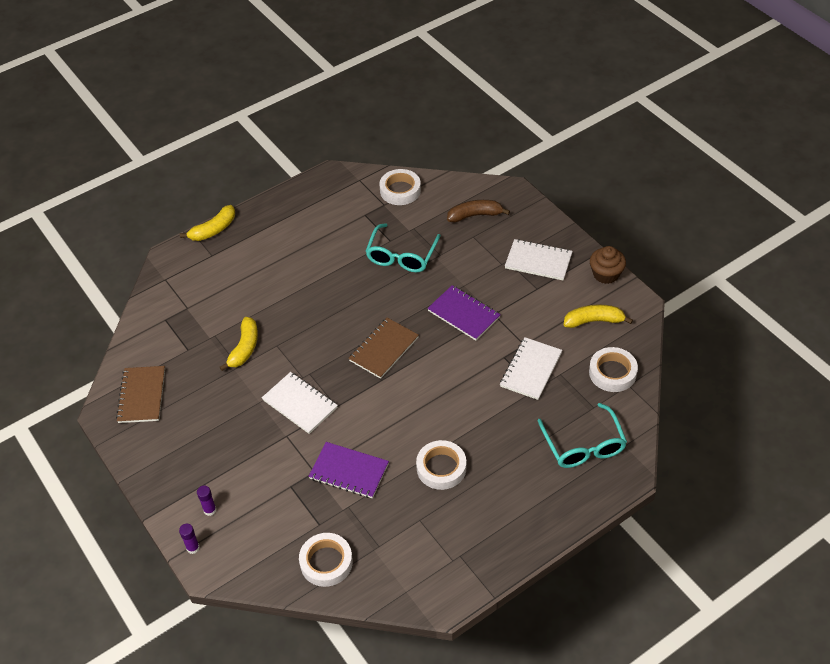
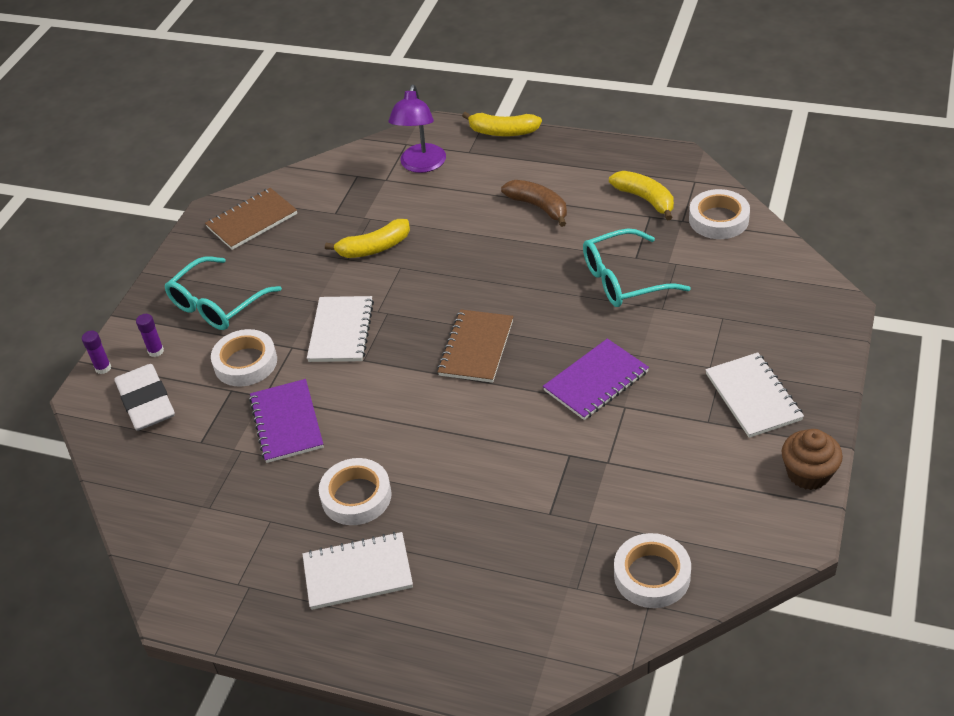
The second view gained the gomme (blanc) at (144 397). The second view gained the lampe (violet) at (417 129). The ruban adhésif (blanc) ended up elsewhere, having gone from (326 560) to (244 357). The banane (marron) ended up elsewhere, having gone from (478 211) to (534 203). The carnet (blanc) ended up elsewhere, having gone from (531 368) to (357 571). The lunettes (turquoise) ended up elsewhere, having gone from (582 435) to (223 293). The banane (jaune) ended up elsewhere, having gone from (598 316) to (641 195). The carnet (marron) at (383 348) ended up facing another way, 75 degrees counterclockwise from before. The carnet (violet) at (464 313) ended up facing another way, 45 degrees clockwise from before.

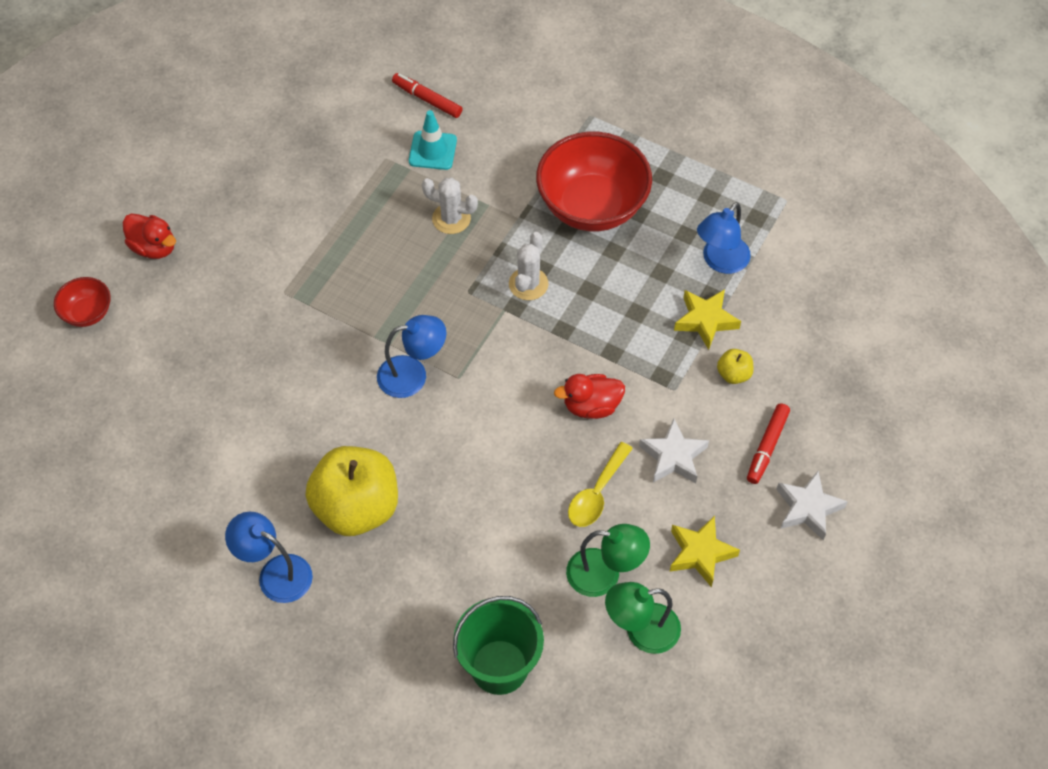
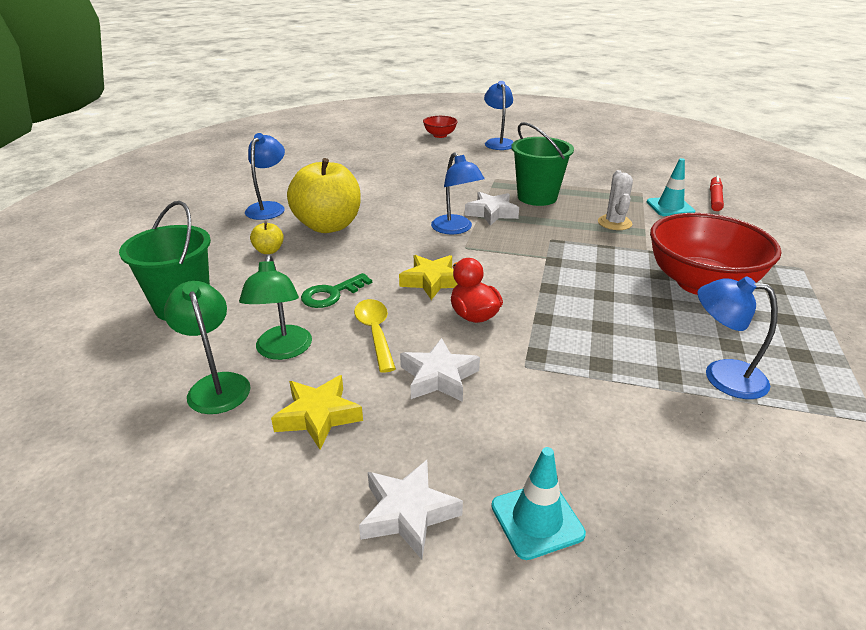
The second view lost the cactus (blanc) at (529 266). The second view lost the feutre (rouge) at (768 443). The second view gained the clé (vert) at (336 290). The second view gained the étoile (blanc) at (492 209). The second view gained the cône de chantier (turquoise) at (538 503). The second view gained the seau (vert) at (542 164). The étoile (jaune) ended up elsewhere, having gone from (707 319) to (428 277). The pomme (jaune) ended up elsewhere, having gone from (735 366) to (267 238). Where the canard (rouge) stood at (149 236), the lampe (bleu) came to stand at (498 115). The cuillère (jaune) at (600 484) ended up facing another way, 60 degrees clockwise from before.

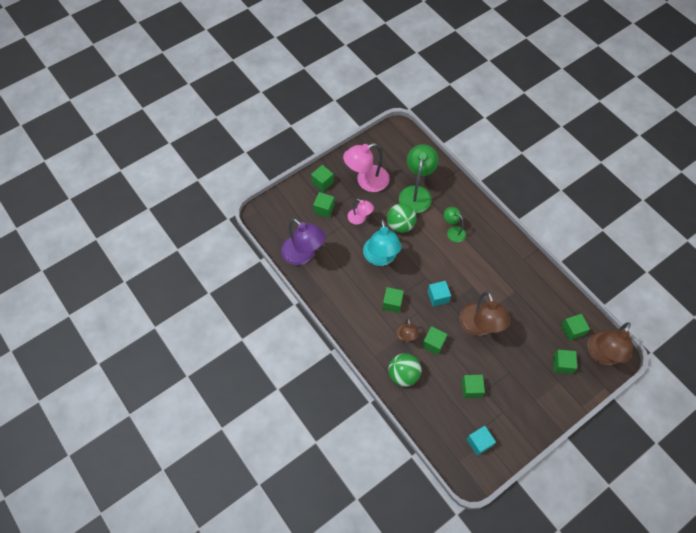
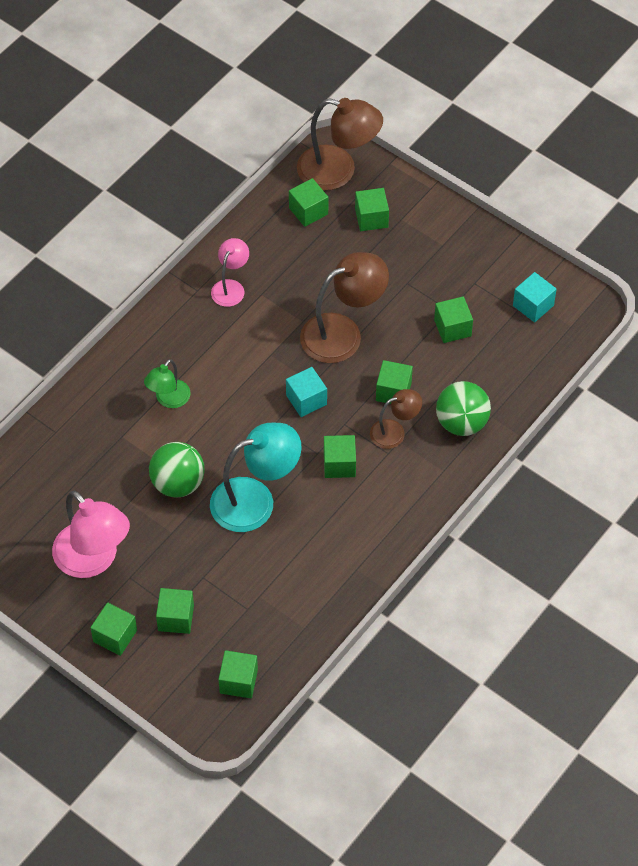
The second view lost the lampe (violet) at (303 242). The second view lost the lampe (vert) at (419 178). The second view gained the cube (vert) at (238 674). The lampe (rose) ended up elsewhere, having gone from (361 211) to (230 272).

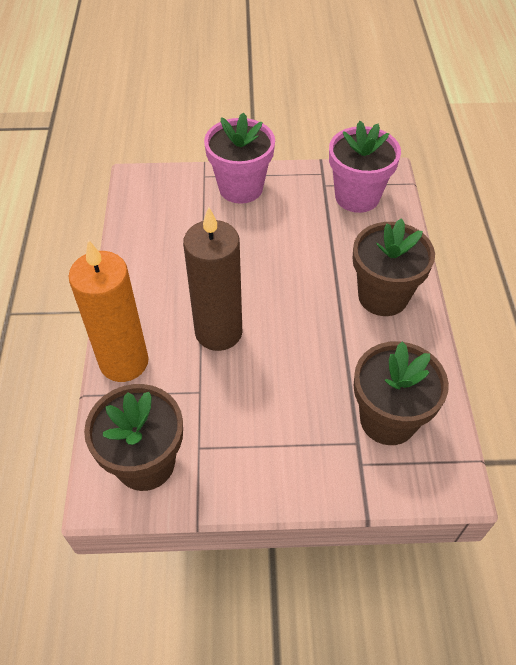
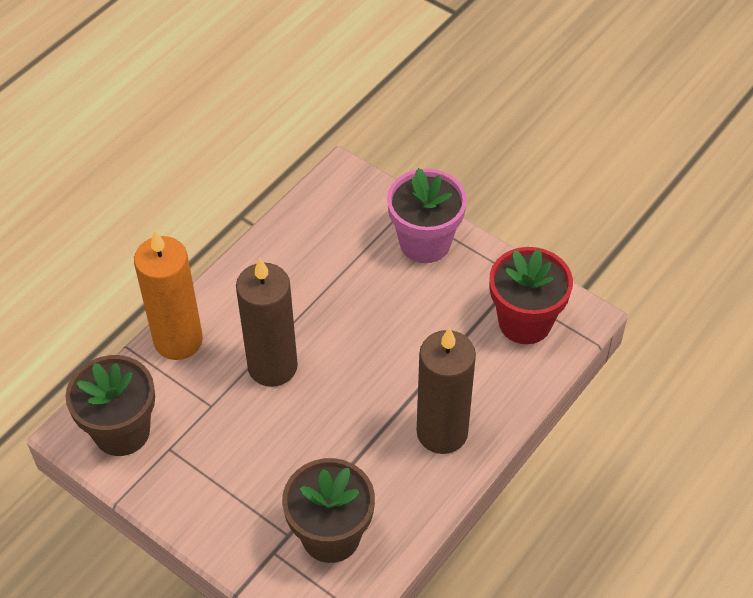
Where the pot de fleurs (marron) stood at (393 267), the bougie (marron) came to stand at (446 390). What was the pot de fleurs (rose) at (365 167) turned into the pot de fleurs (rouge) at (531 295).

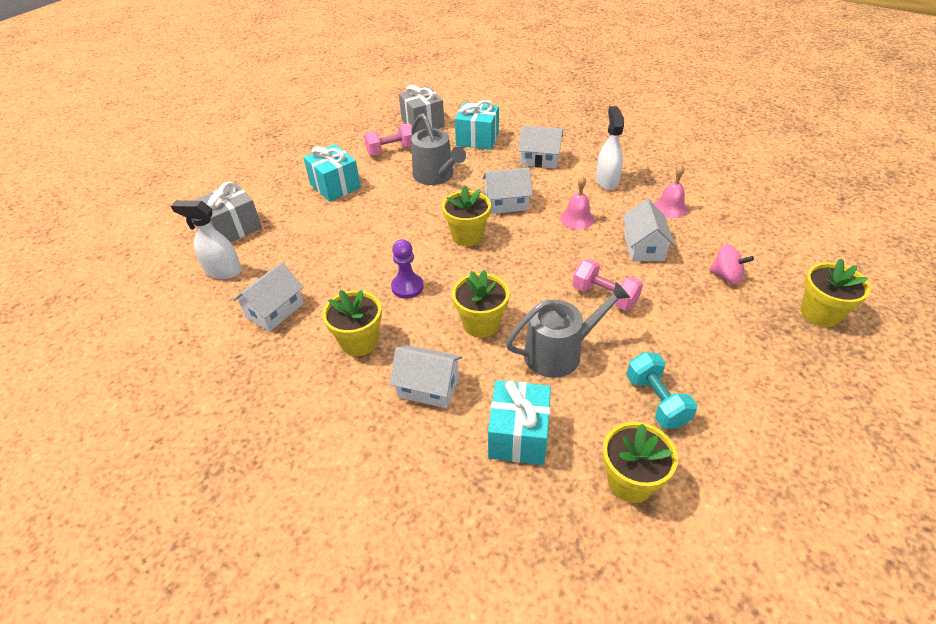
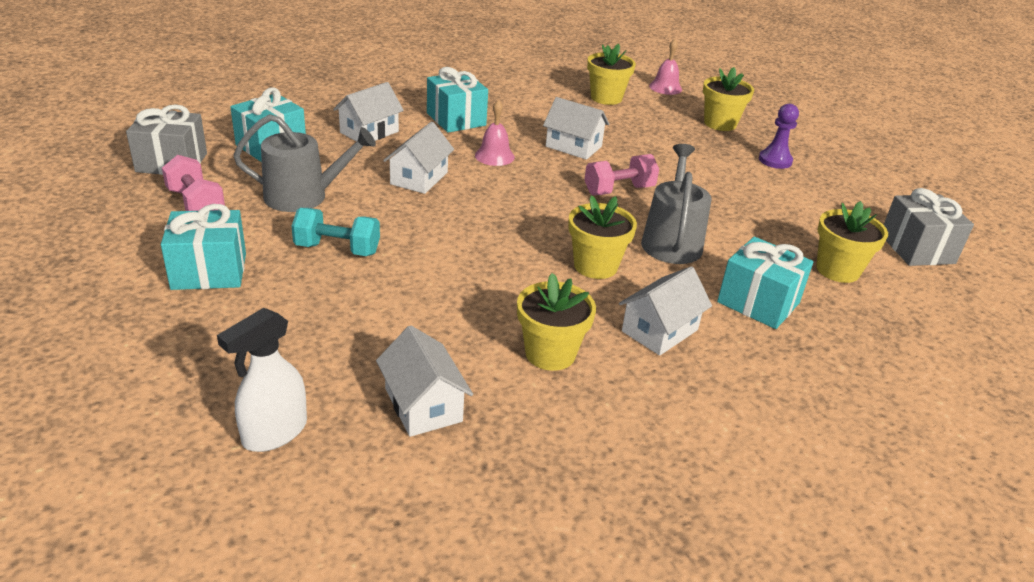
The second view lost the toupie (rose) at (731 264). The cadeau (gris) ended up elsewhere, having gone from (228 212) to (929 227). The pion (violet) ended up elsewhere, having gone from (407 269) to (779 136). The pot de fleurs (jaune) ended up elsewhere, having gone from (466 215) to (611 74). The haltère (turquoise) ended up elsewhere, having gone from (662 390) to (335 232). The cloche (rose) ended up elsewhere, having gone from (670 191) to (665 67). Where the vaporisateur (blanc) stood at (610 148), the cadeau (turquoise) came to stand at (457 100). The haltère (rose) at (388 139) ended up facing another way, 45 degrees counterclockwise from before.

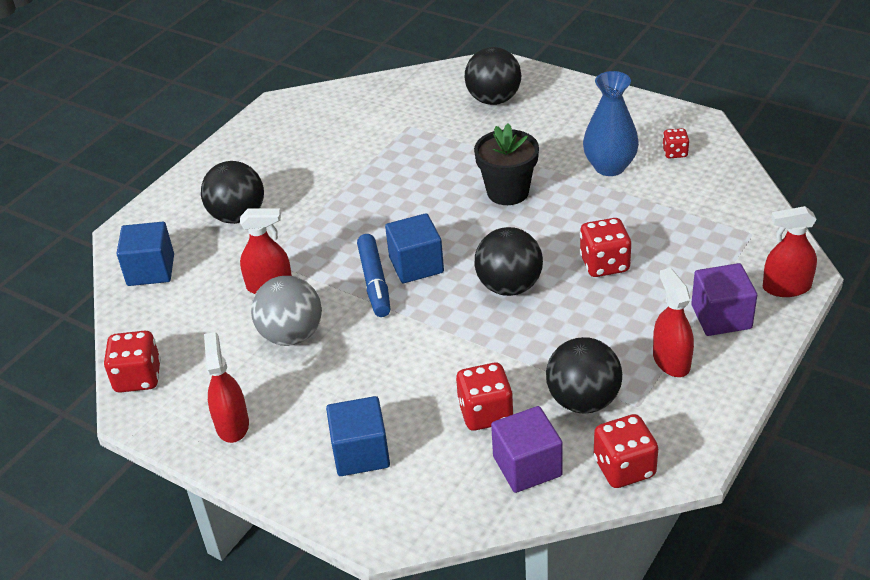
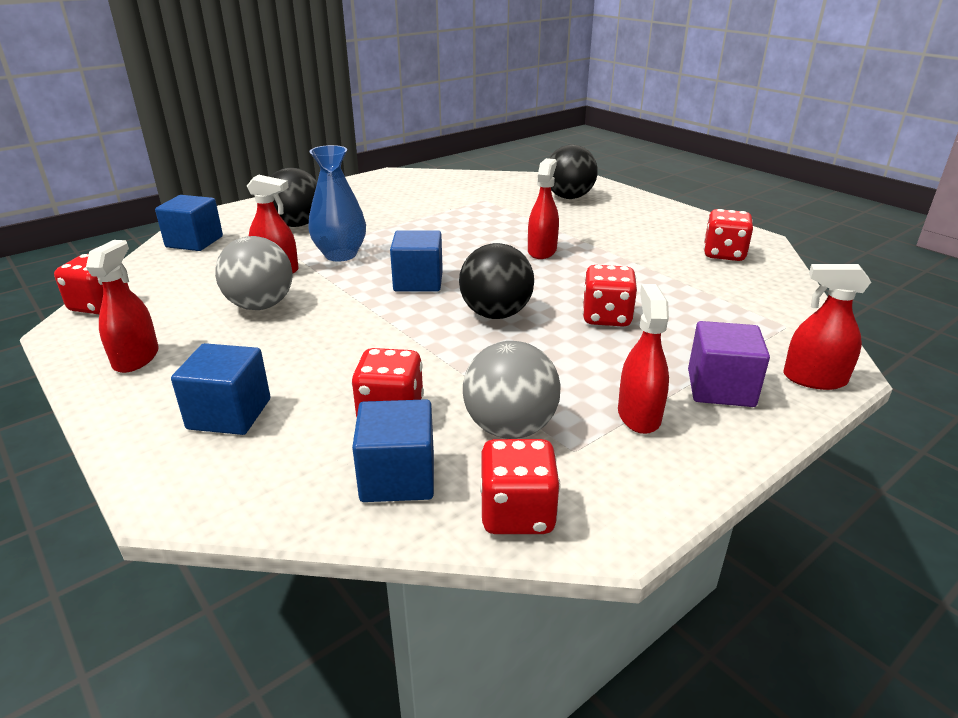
The second view lost the feutre (bleu) at (373 275). The vase (bleu) ended up elsewhere, having gone from (611 123) to (337 203). Where the pot de fleurs (noir) stood at (506 164), the vaporisateur (rouge) came to stand at (543 208). What was the cube (violet) at (527 449) turned into the cube (bleu) at (393 450). What was the balle (noir) at (584 375) turned into the balle (gris) at (512 390). The size of the dé (rouge) at (675 143) changed by a factor of 1.71.

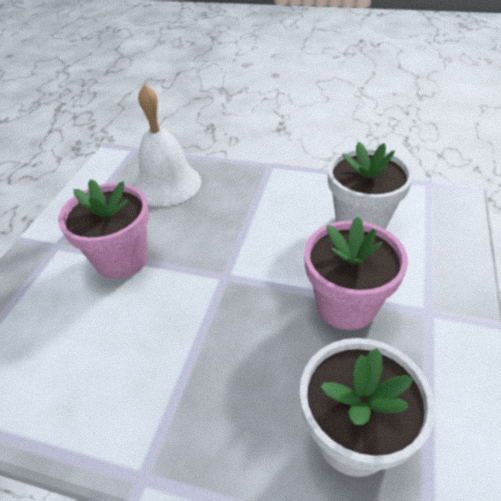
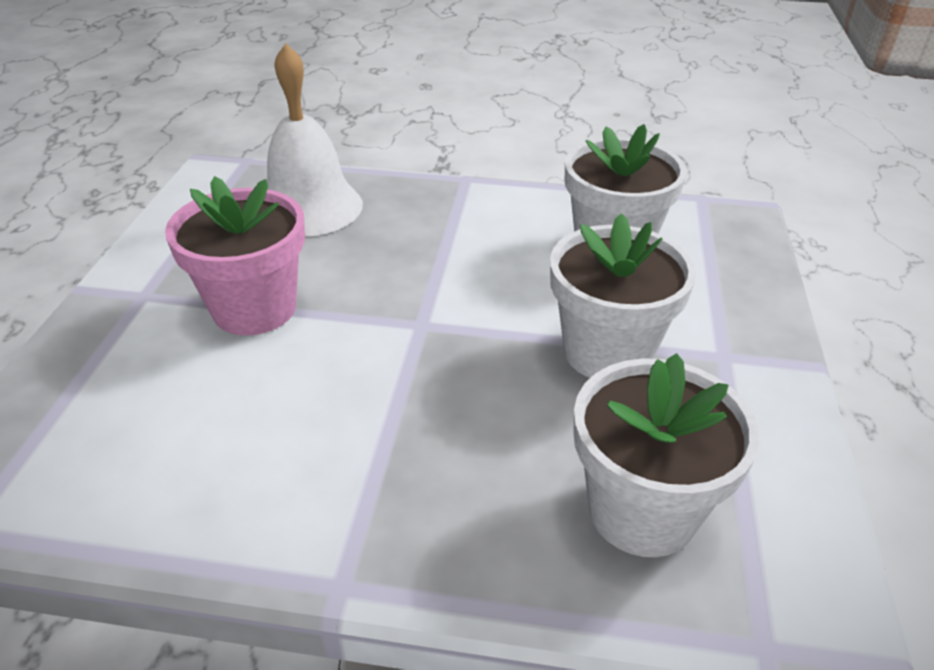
What was the pot de fleurs (rose) at (356 273) turned into the pot de fleurs (blanc) at (623 295).

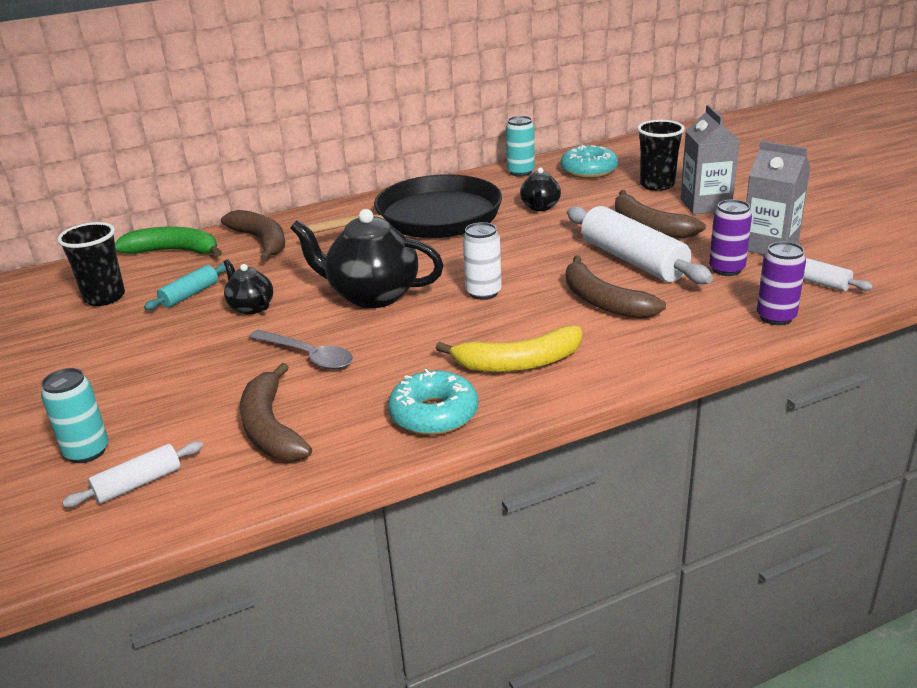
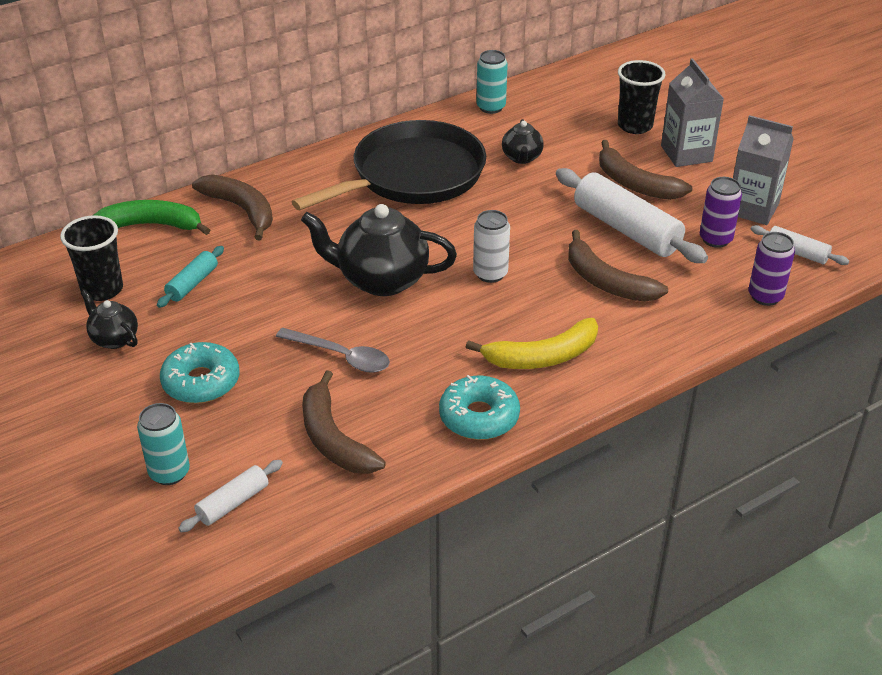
The théière (noir) ended up elsewhere, having gone from (248 287) to (109 319). The beignet (turquoise) ended up elsewhere, having gone from (589 161) to (199 373).

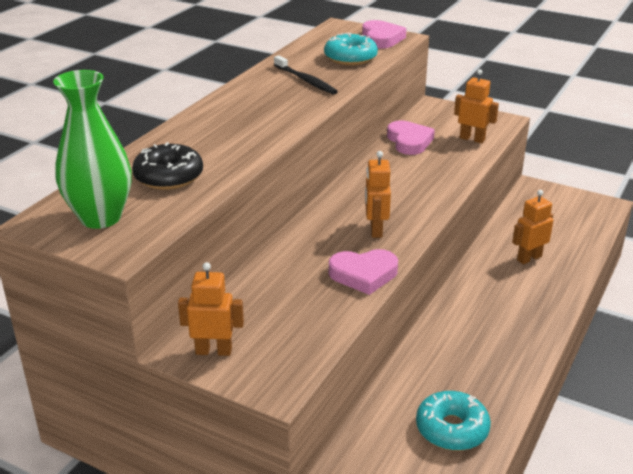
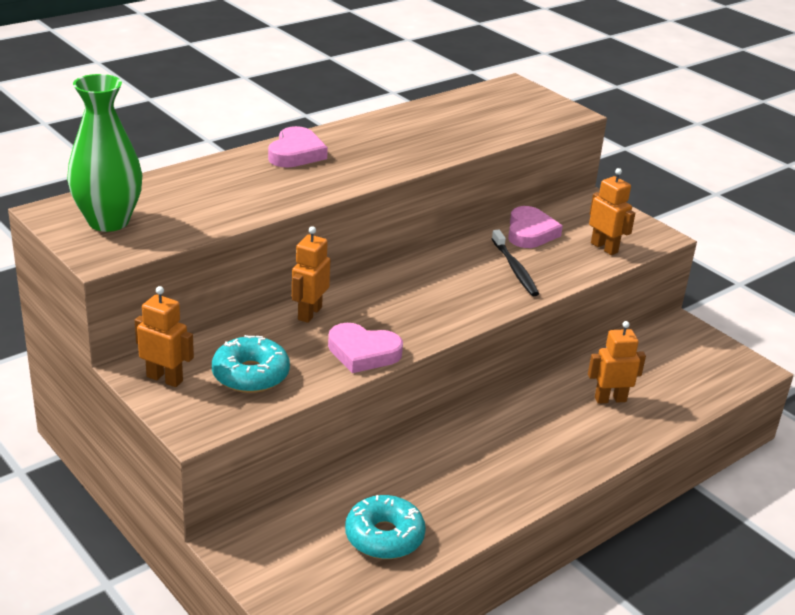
The second view lost the beignet (noir) at (167 166). The brosse à dents (noir) ended up elsewhere, having gone from (306 75) to (515 263). The beignet (turquoise) ended up elsewhere, having gone from (351 49) to (251 364). The cœur (rose) ended up elsewhere, having gone from (384 34) to (298 147). The robot (orange) ended up elsewhere, having gone from (378 194) to (311 274).

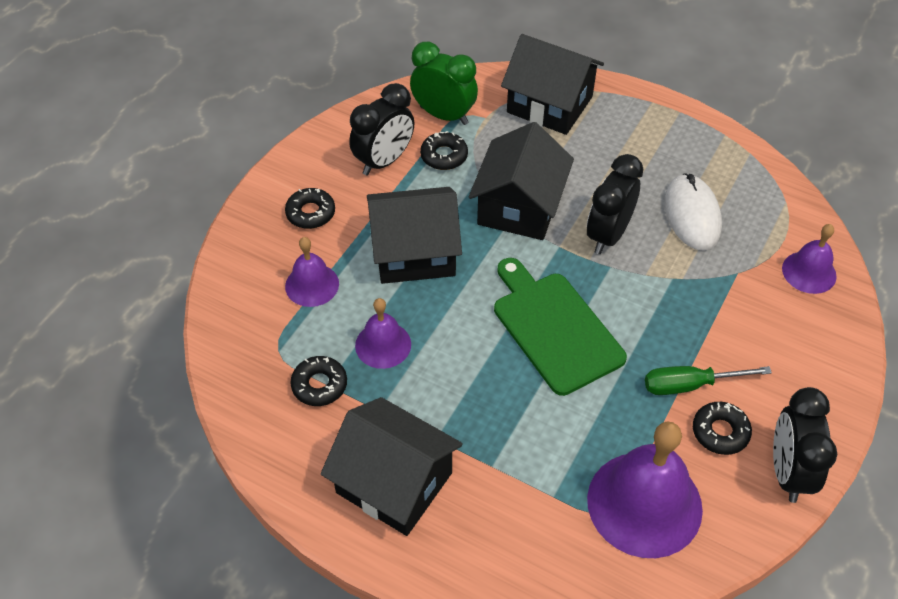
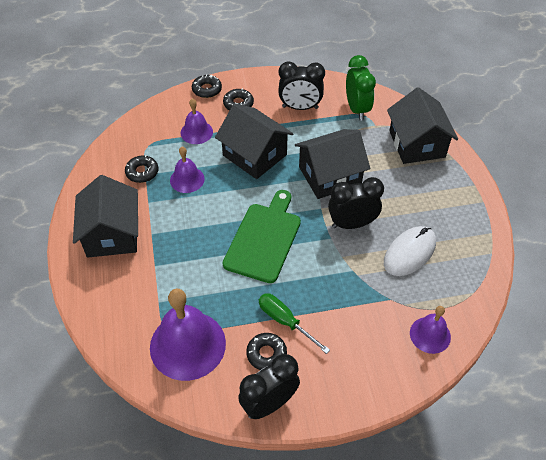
The beignet (noir) ended up elsewhere, having gone from (444 150) to (207 86).

